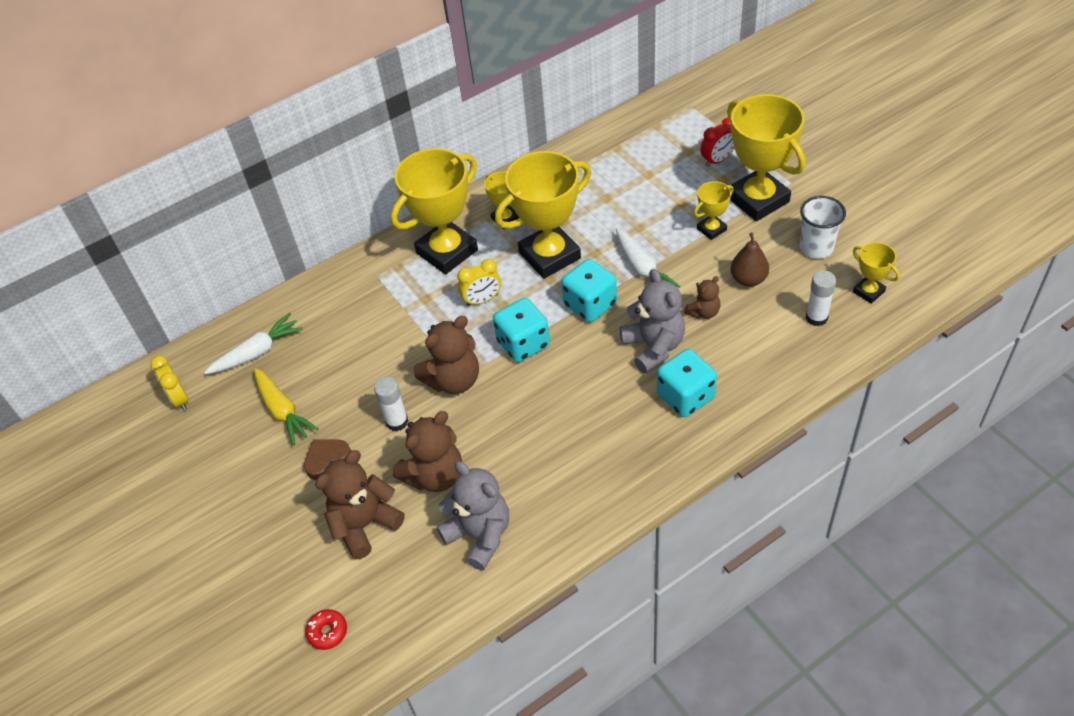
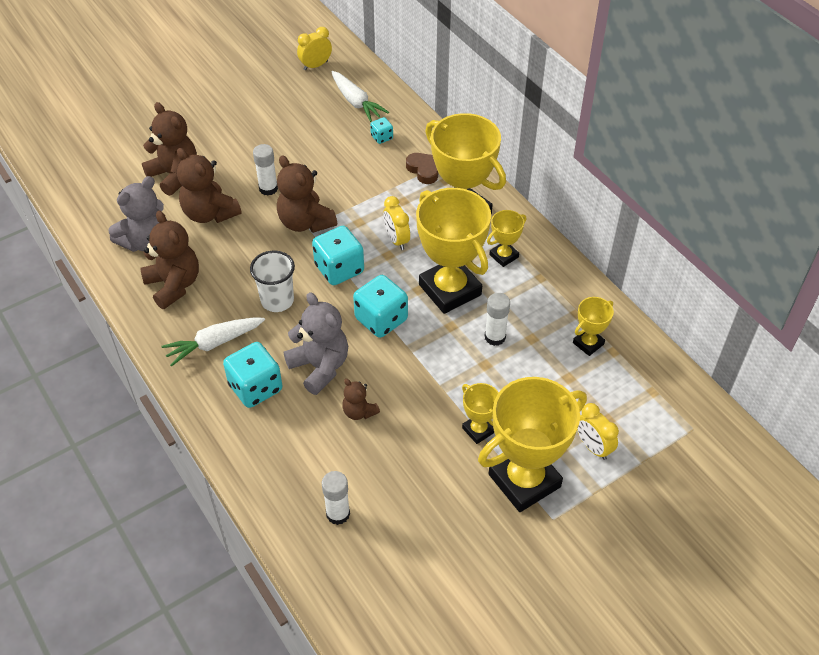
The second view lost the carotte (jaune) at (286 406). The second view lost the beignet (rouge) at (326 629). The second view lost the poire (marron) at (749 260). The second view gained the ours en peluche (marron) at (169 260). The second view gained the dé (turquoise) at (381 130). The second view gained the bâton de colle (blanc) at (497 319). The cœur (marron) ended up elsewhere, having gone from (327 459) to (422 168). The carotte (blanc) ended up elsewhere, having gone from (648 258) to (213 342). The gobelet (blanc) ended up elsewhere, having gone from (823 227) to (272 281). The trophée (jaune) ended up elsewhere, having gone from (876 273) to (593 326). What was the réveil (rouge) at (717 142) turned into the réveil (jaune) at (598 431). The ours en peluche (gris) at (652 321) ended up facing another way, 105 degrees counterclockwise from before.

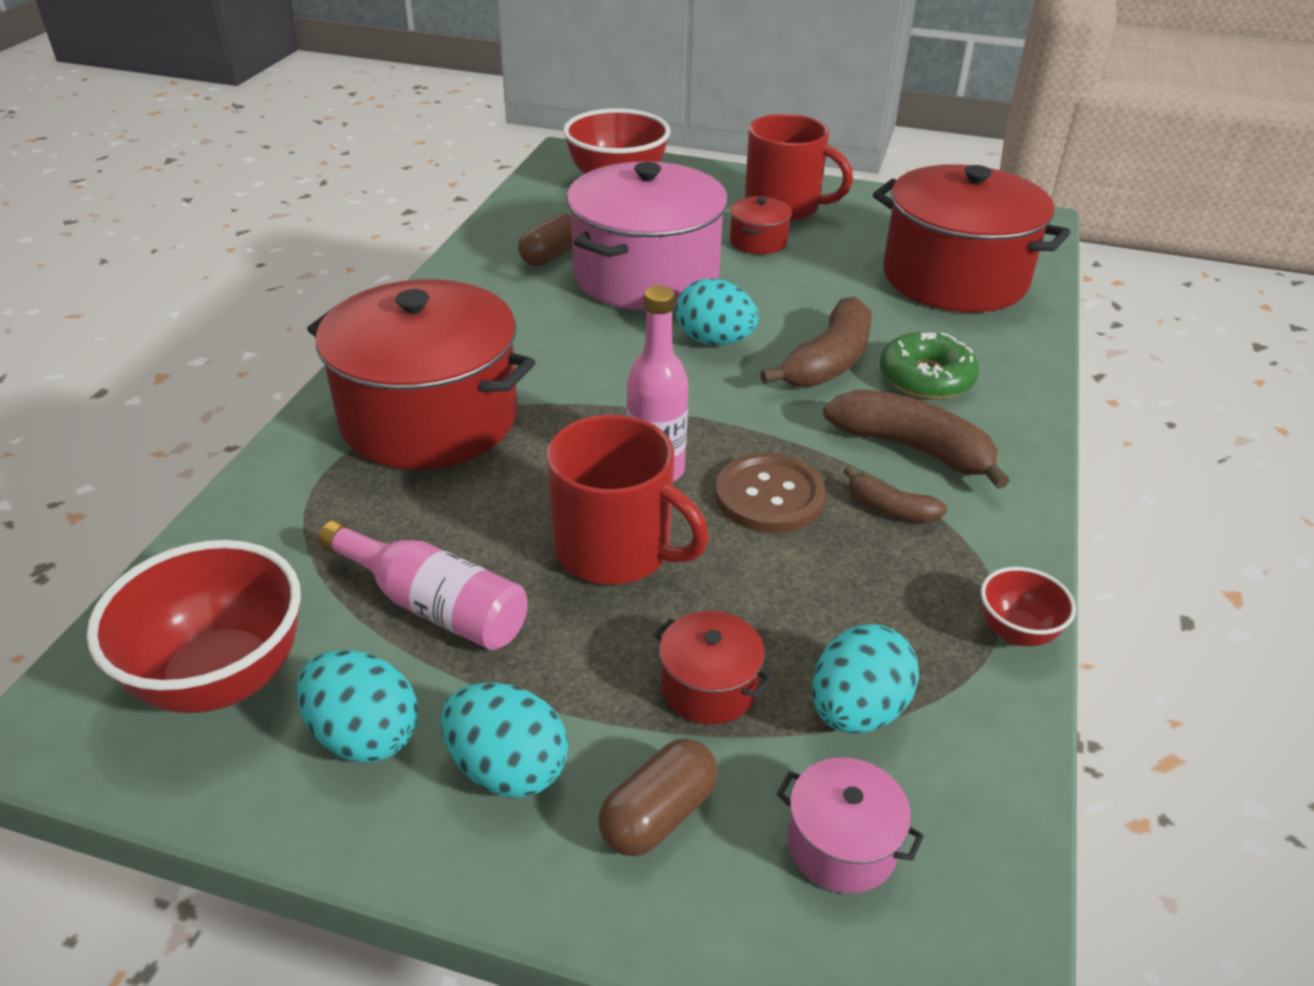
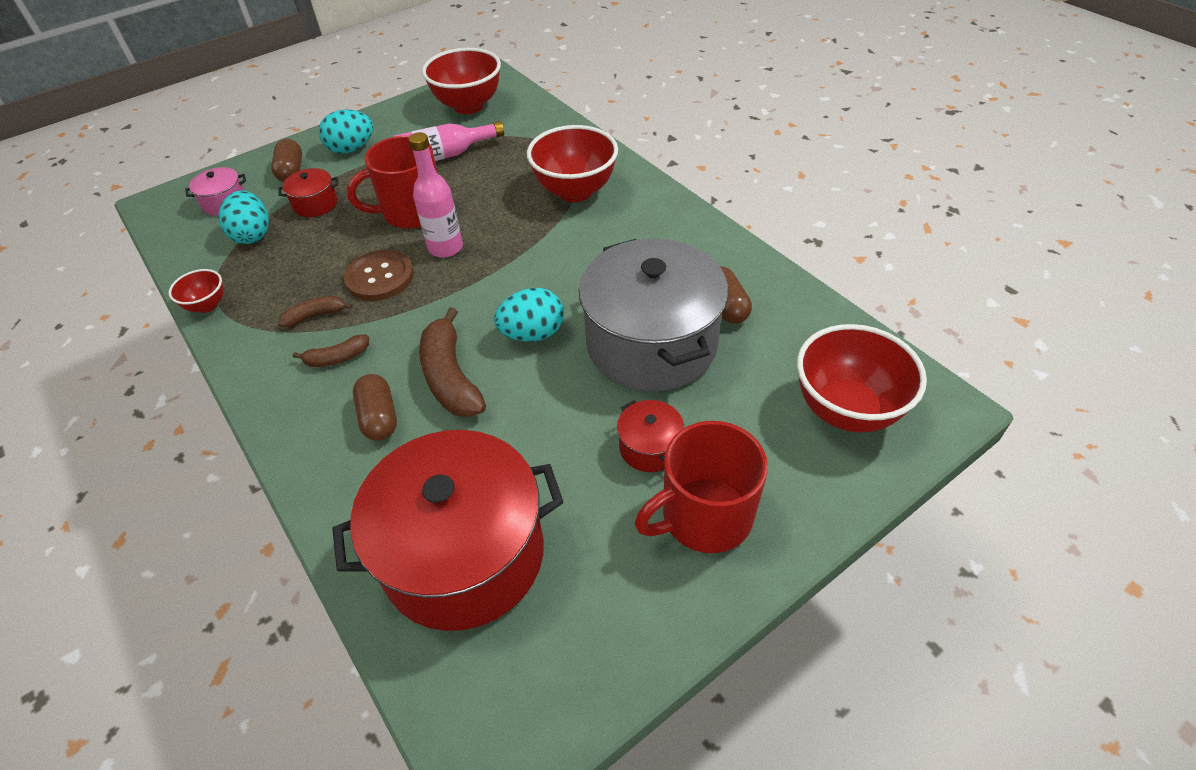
The second view lost the œuf (turquoise) at (357 706). Where the marmite (rouge) stood at (421 374), the bol (rouge) came to stand at (572 163). Where the beignet (vert) stood at (929 365), the gélule (marron) came to stand at (375 407). What was the marmite (rose) at (647 235) turned into the marmite (gris) at (653 315). The size of the banane (marron) at (916 439) changed by a factor of 0.53.

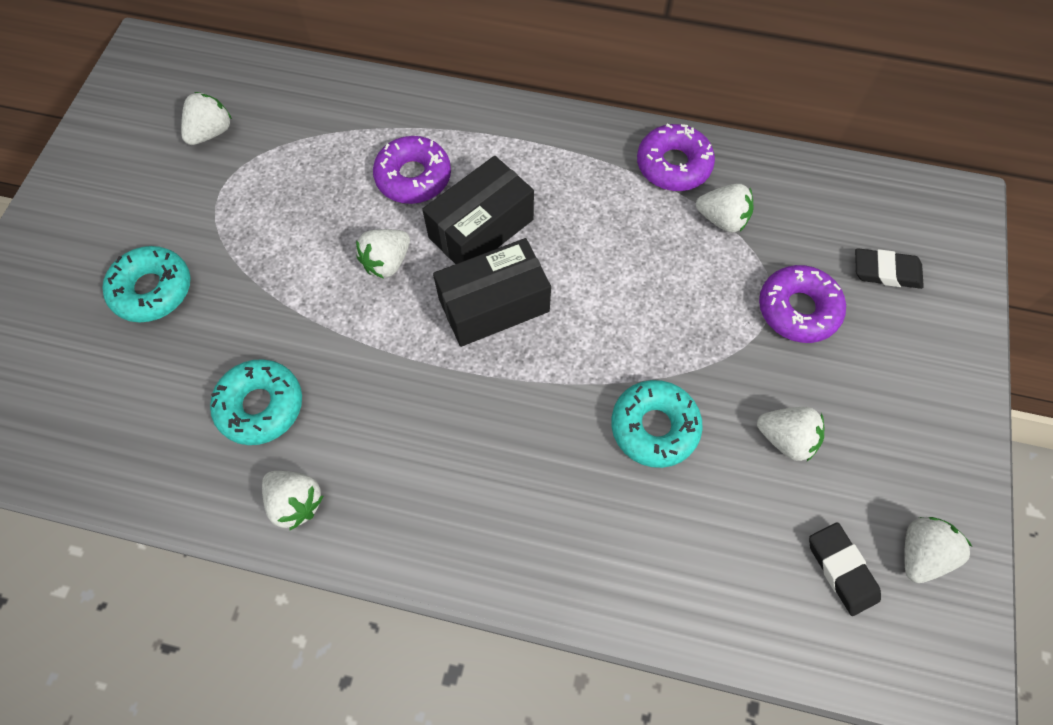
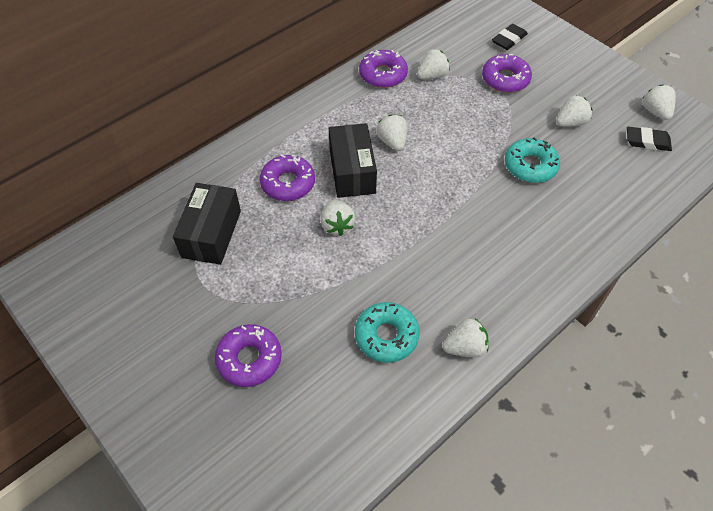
The fraise (blanc) ended up elsewhere, having gone from (206 118) to (391 133). The boîte (noir) ended up elsewhere, having gone from (492 292) to (207 224). What was the beignet (turquoise) at (146 284) turned into the beignet (violet) at (248 355).

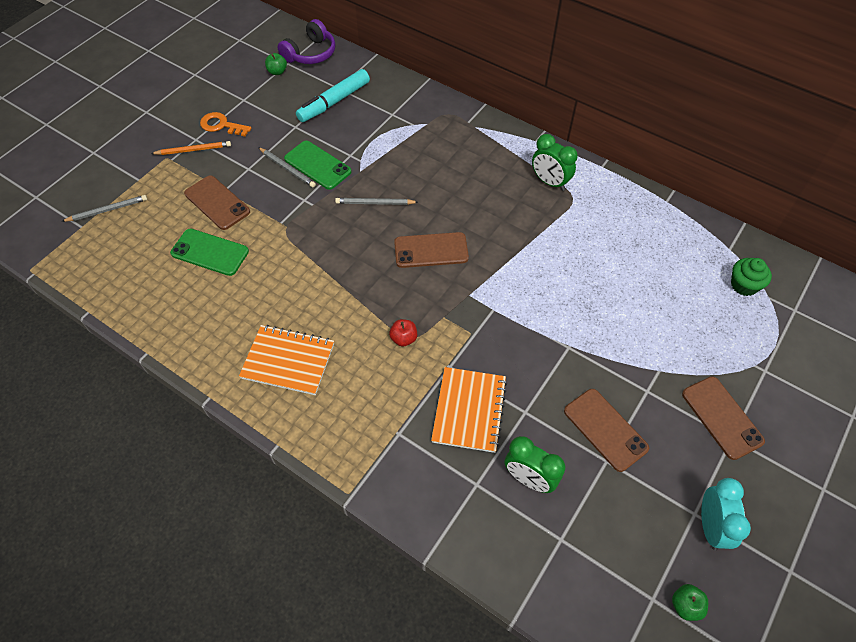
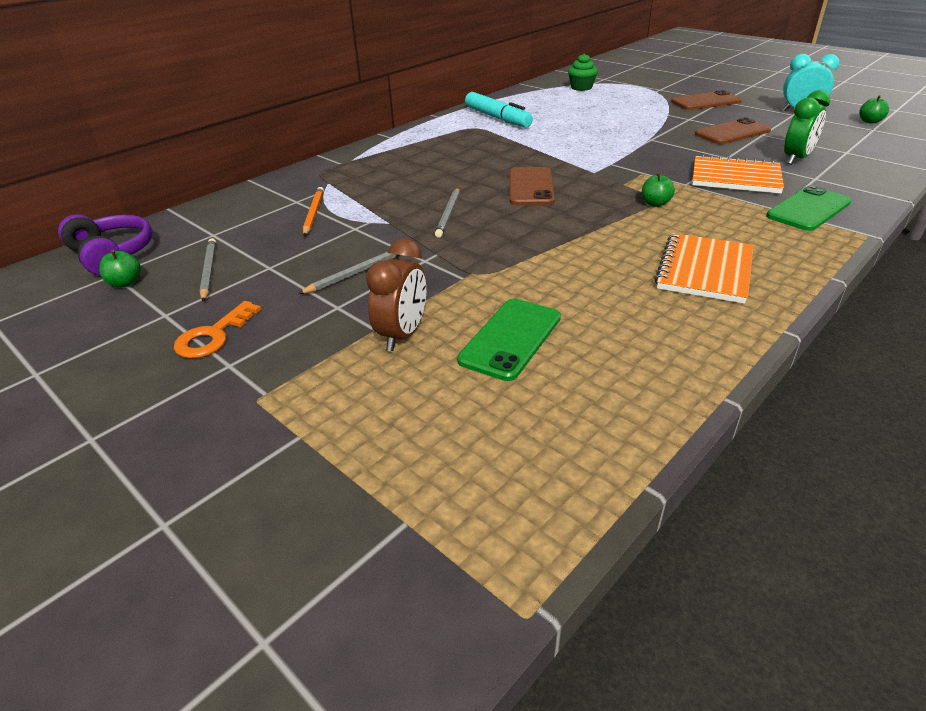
The second view lost the réveil (vert) at (555 162). The crayon (gris) ended up elsewhere, having gone from (104 208) to (208 270). The crayon (orange) ended up elsewhere, having gone from (191 148) to (313 211). The téléphone (vert) ended up elsewhere, having gone from (317 165) to (809 208). The feutre (turquoise) ended up elsewhere, having gone from (333 95) to (499 109). Where the téléphone (marron) stood at (217 202), the réveil (marron) came to stand at (396 294). What was the pomme (rouge) at (403 332) turned into the pomme (vert) at (658 190).

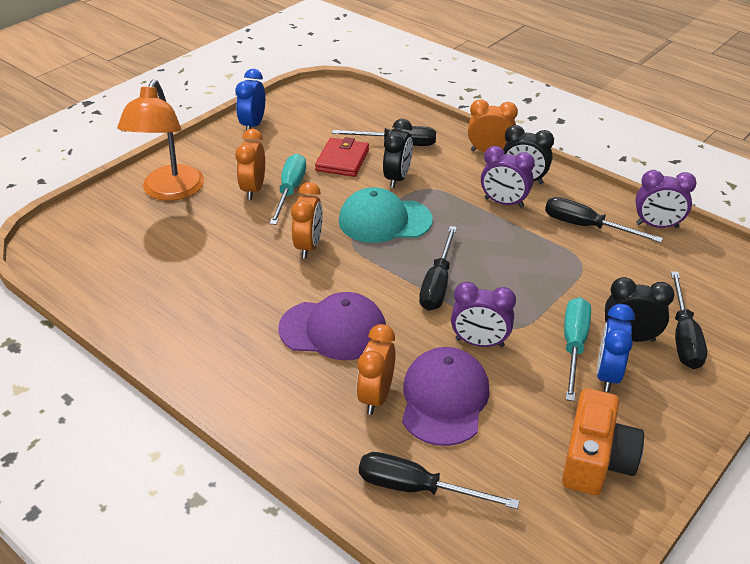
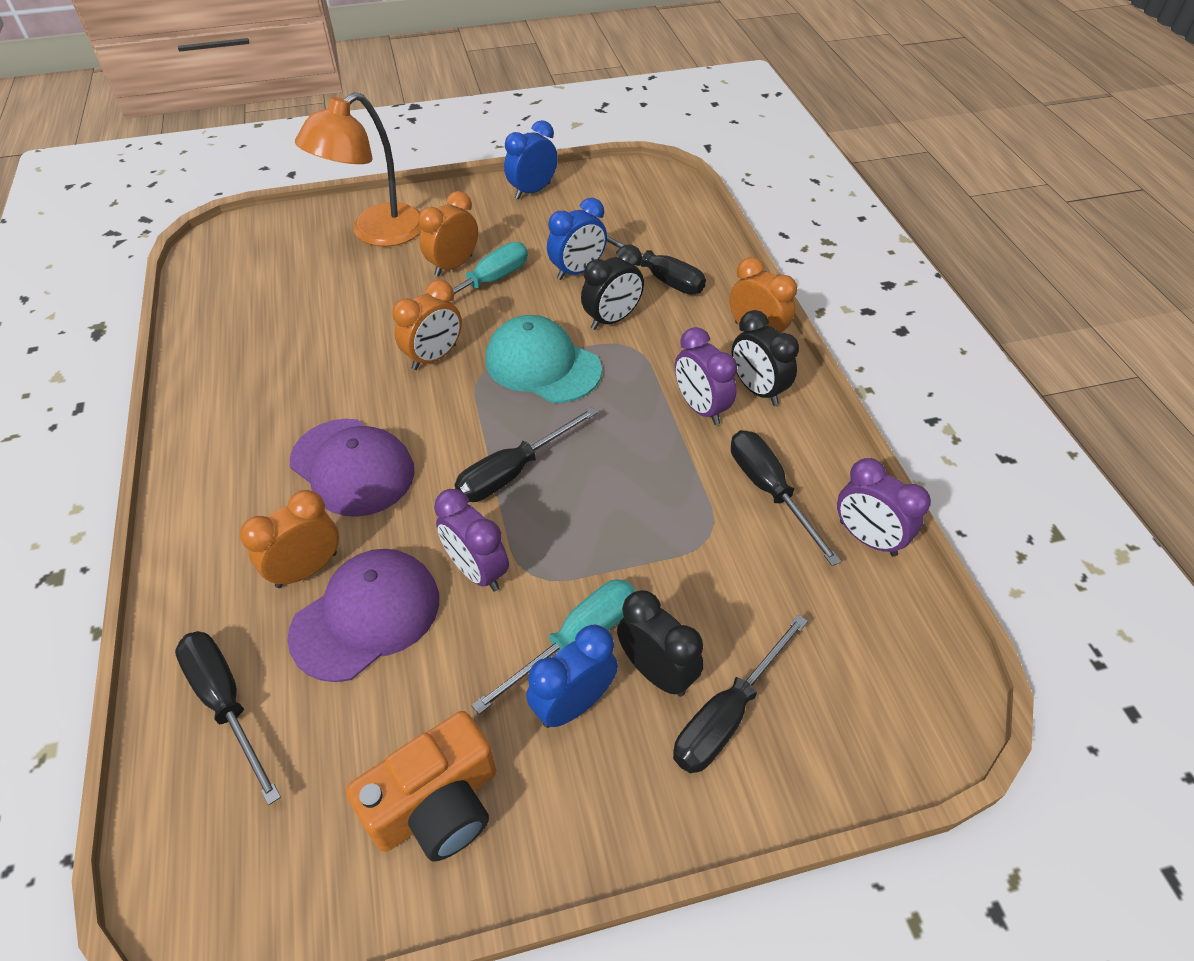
Where the portefeuille (rouge) stood at (342 157), the réveil (bleu) came to stand at (577 239).

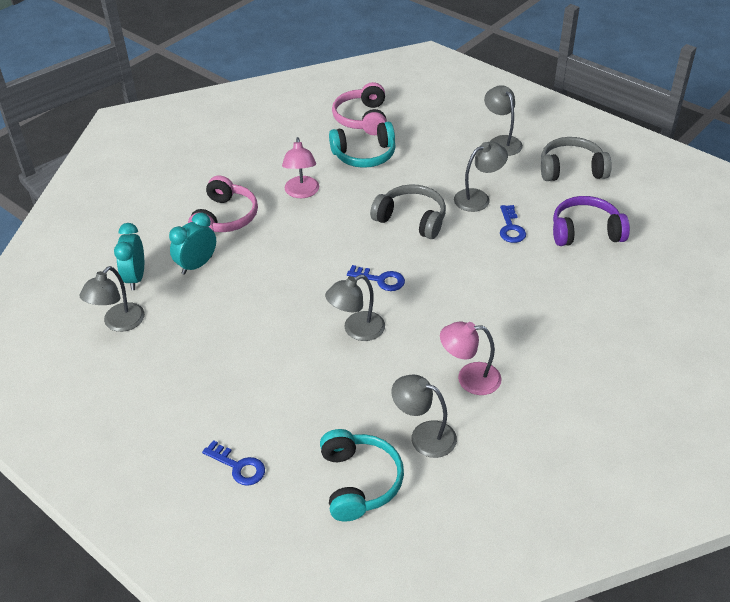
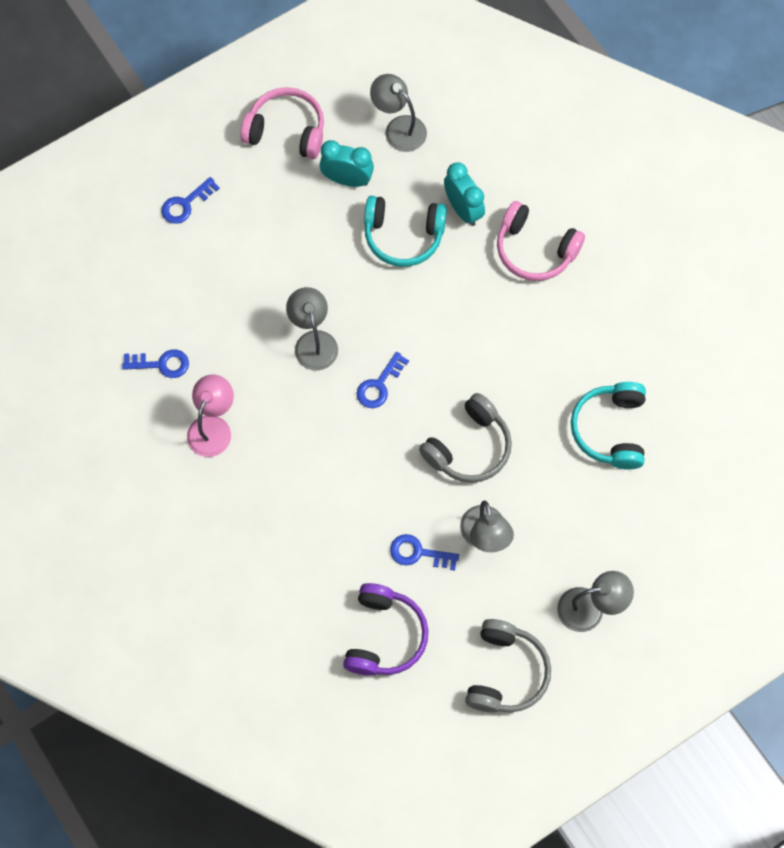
The second view lost the lampe (rose) at (300 167). The réveil (turquoise) ended up elsewhere, having gone from (129 256) to (347 163). The casque audio (turquoise) ended up elsewhere, having gone from (362 475) to (405 231). The casque audio (rose) ended up elsewhere, having gone from (359 108) to (282 123). Where the lampe (gris) stood at (424 416), the clé (bleu) came to stand at (155 363).

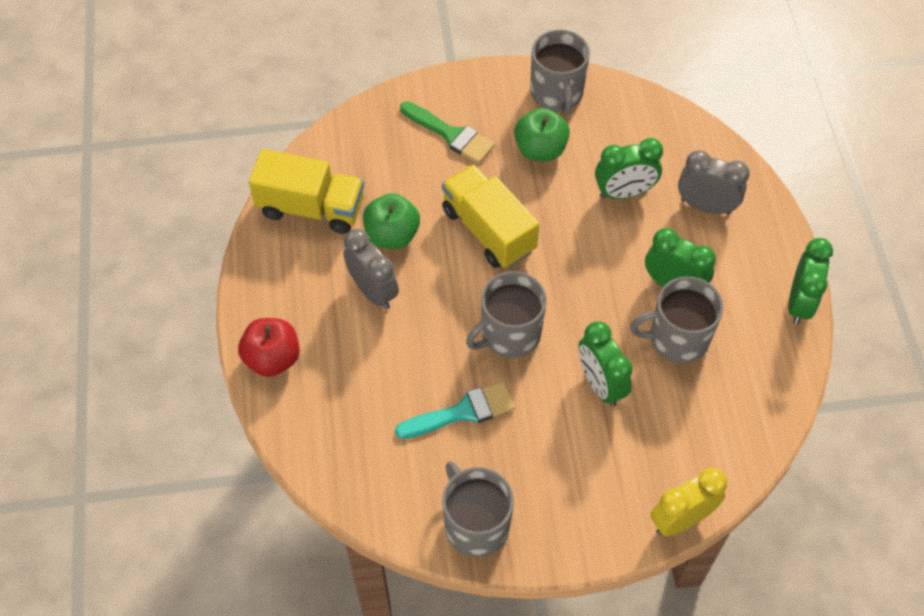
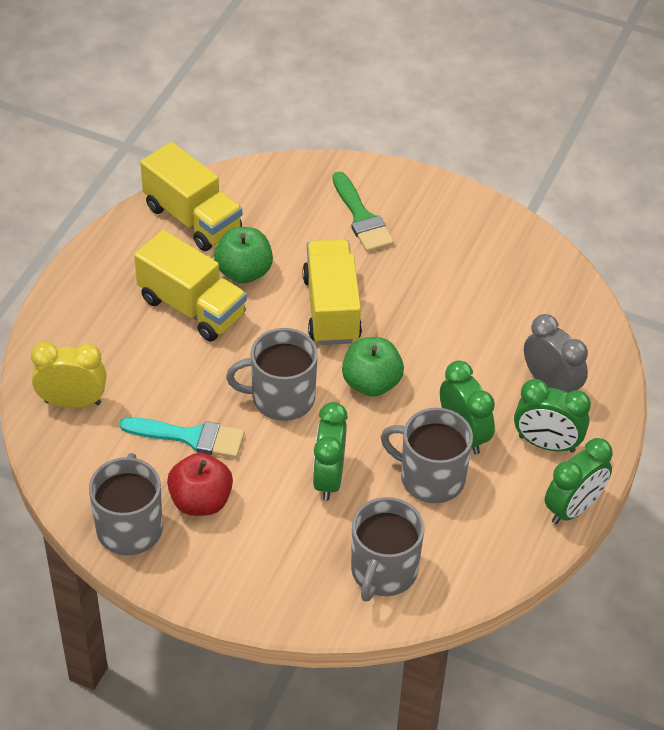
The pomme (rouge) ended up elsewhere, having gone from (269 347) to (200 484). The pomme (vert) ended up elsewhere, having gone from (542 134) to (373 367). The tasse (gris) ended up elsewhere, having gone from (560 72) to (387 549). The réveil (vert) ended up elsewhere, having gone from (629 168) to (552 416). The réveil (jaune) ended up elsewhere, having gone from (689 502) to (68 375). Where the réveil (gris) stood at (371 269), the camion (jaune) came to stand at (190 286).

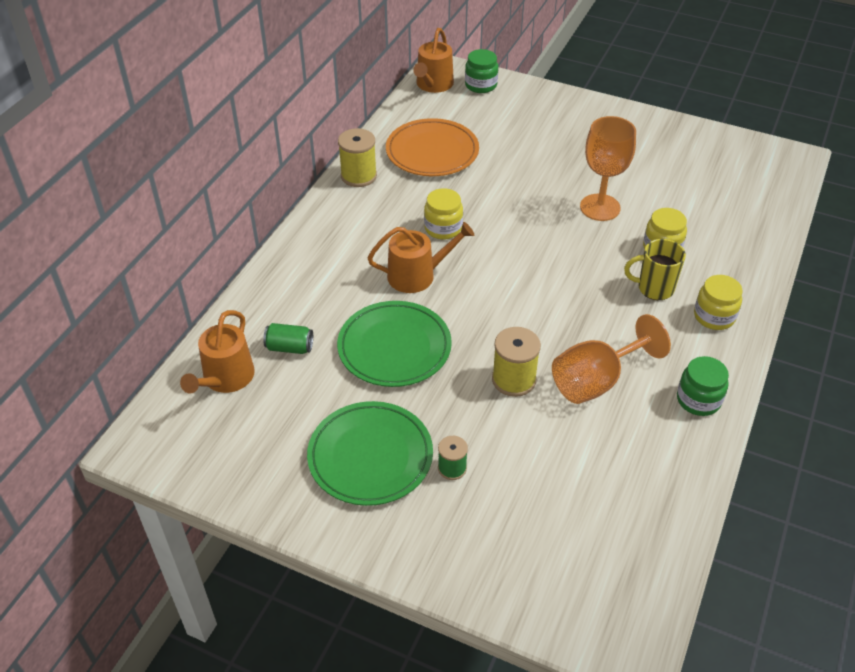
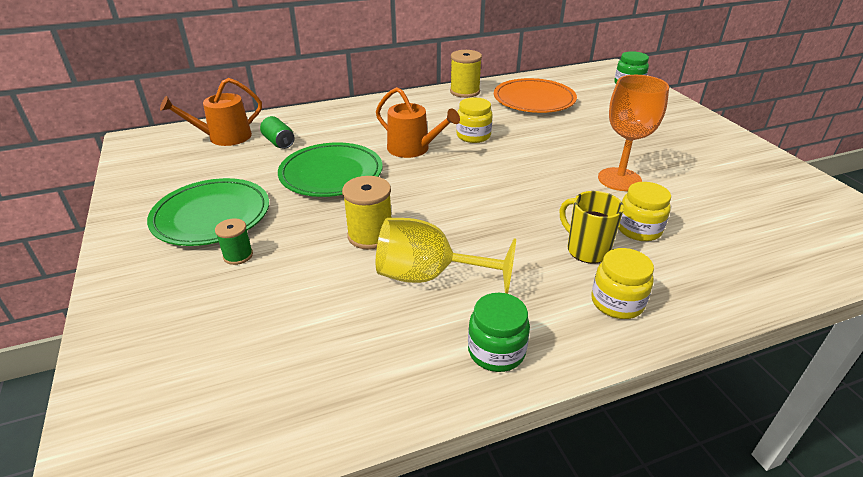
The second view lost the arrosoir (orange) at (433 60). What was the verre à pied (orange) at (611 359) turned into the verre à pied (jaune) at (446 256).

